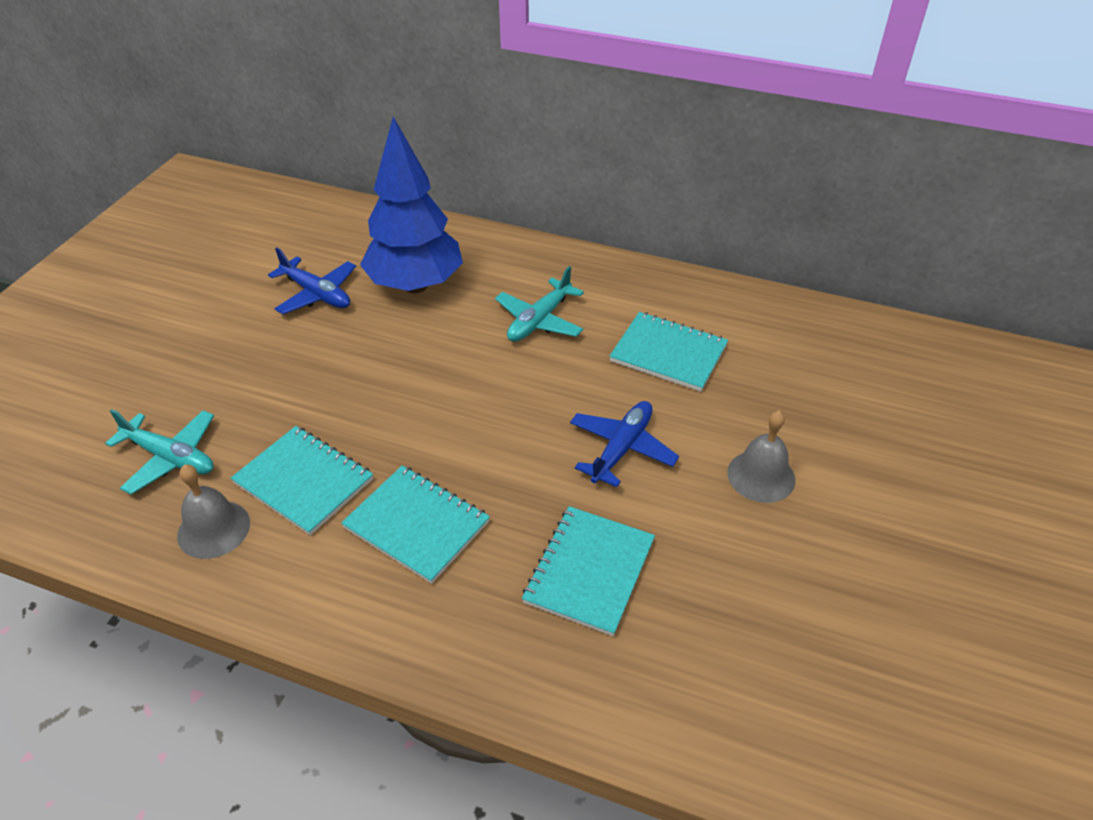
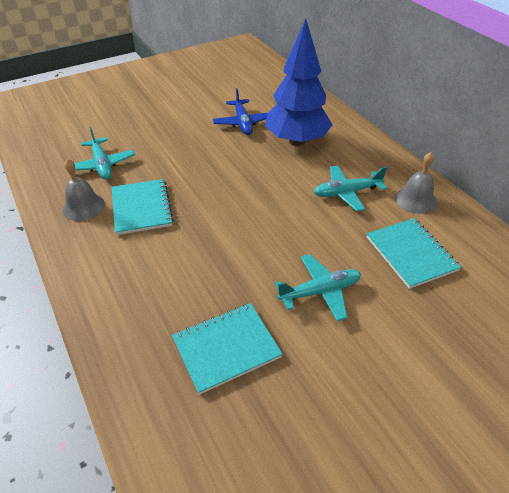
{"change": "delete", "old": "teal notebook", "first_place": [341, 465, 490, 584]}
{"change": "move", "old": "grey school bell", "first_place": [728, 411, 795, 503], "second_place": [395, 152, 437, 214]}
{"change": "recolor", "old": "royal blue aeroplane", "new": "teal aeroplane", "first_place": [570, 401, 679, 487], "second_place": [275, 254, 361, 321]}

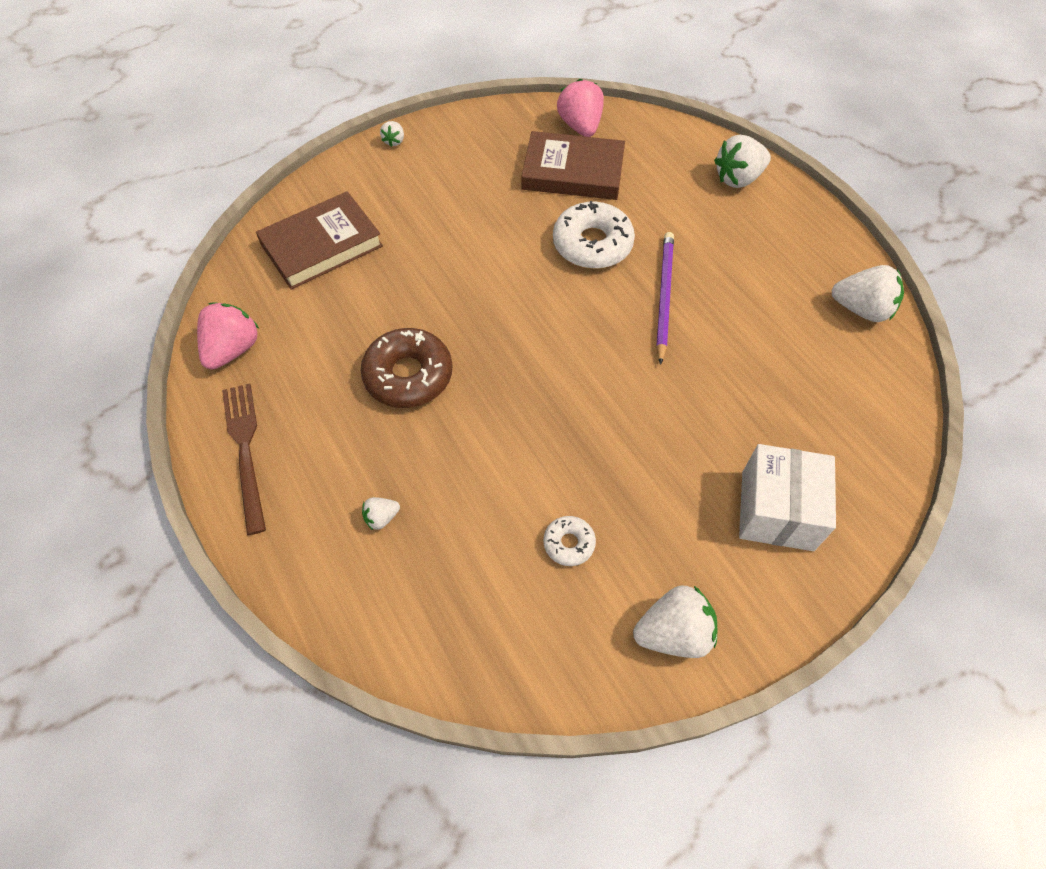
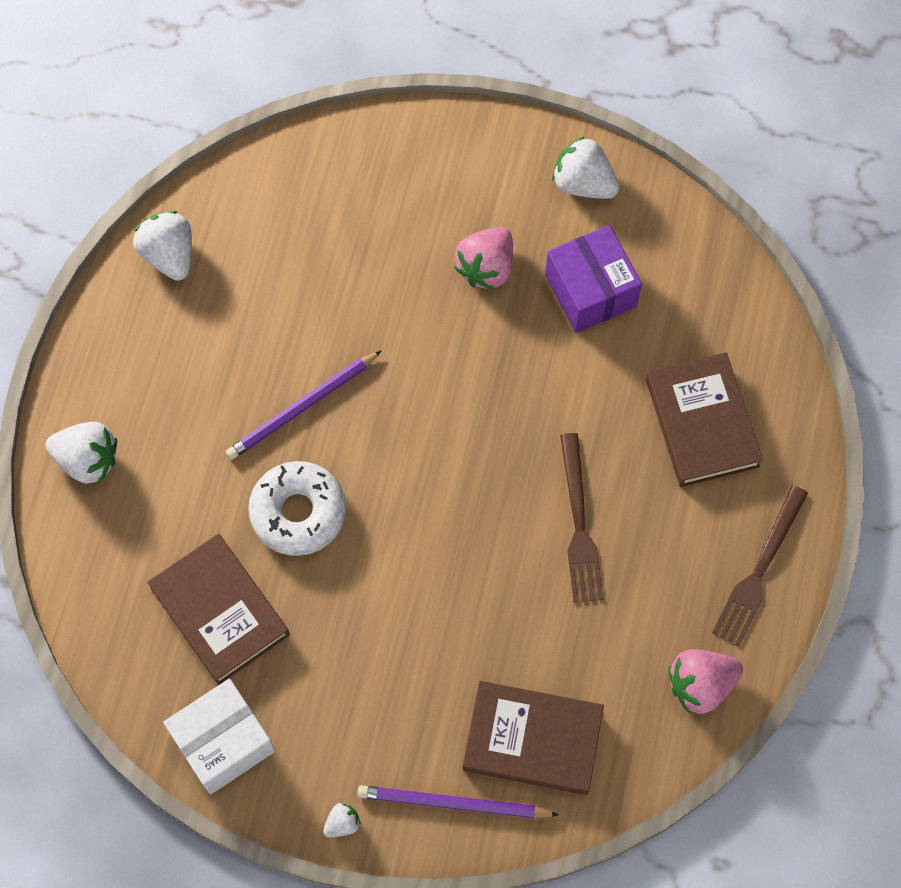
{"change": "insert", "new": "violet wooden pencil", "second_place": [357, 785, 559, 818]}
{"change": "move", "old": "rosy strawberry", "first_place": [557, 79, 604, 137], "second_place": [454, 227, 513, 290]}
{"change": "move", "old": "pure white parcel", "first_place": [739, 444, 836, 551], "second_place": [163, 679, 275, 794]}
{"change": "replace", "old": "dark brown doughnut", "new": "dark brown fork", "first_place": [361, 328, 452, 408], "second_place": [560, 433, 603, 603]}
{"change": "replace", "old": "pure white strawberry", "new": "dark brown book", "first_place": [362, 497, 400, 530], "second_place": [646, 352, 763, 487]}
{"change": "replace", "old": "pure white doughnut", "new": "violet parcel", "first_place": [543, 516, 596, 566], "second_place": [545, 225, 642, 333]}

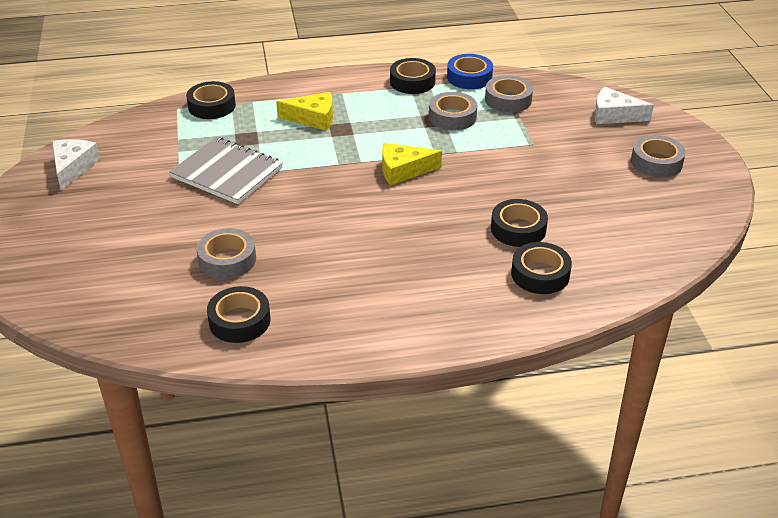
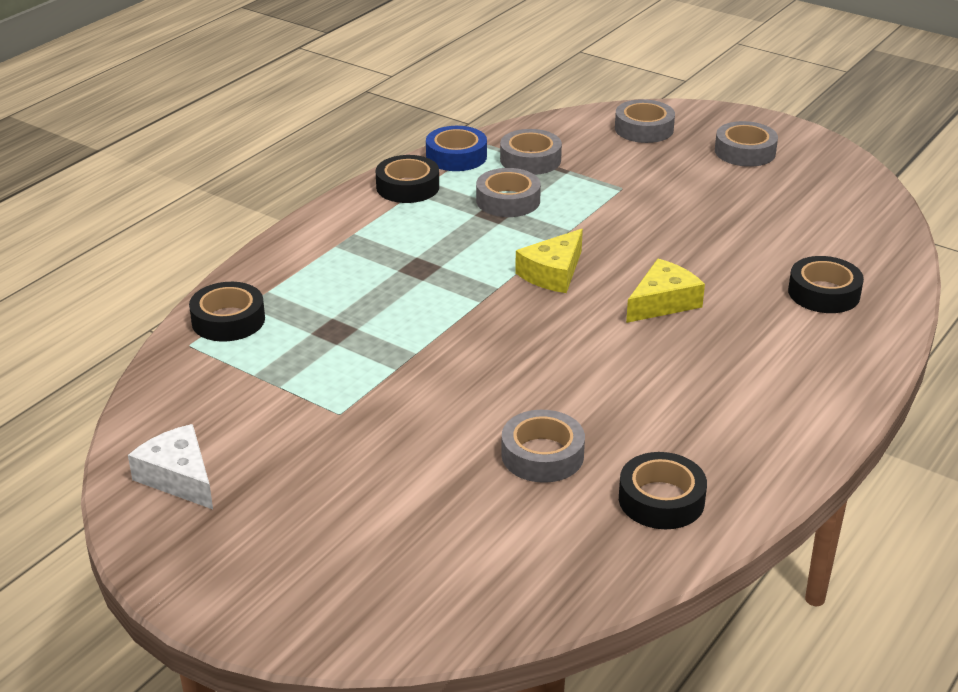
{"change": "delete", "old": "grey notebook", "first_place": [169, 137, 283, 204]}
{"change": "delete", "old": "ebony tape", "first_place": [491, 199, 548, 247]}
{"change": "move", "old": "golden piece of cheese", "first_place": [276, 92, 333, 131], "second_place": [626, 259, 705, 323]}
{"change": "replace", "old": "pure white piece of cheese", "new": "grey tape", "first_place": [594, 87, 654, 124], "second_place": [615, 99, 675, 143]}

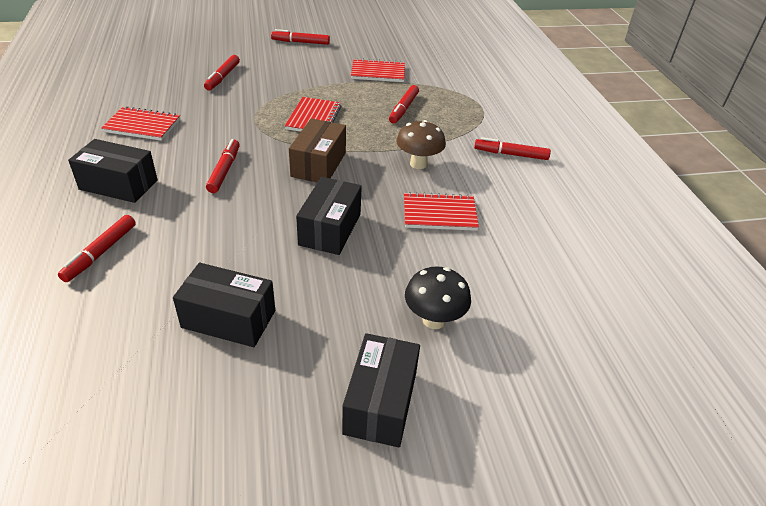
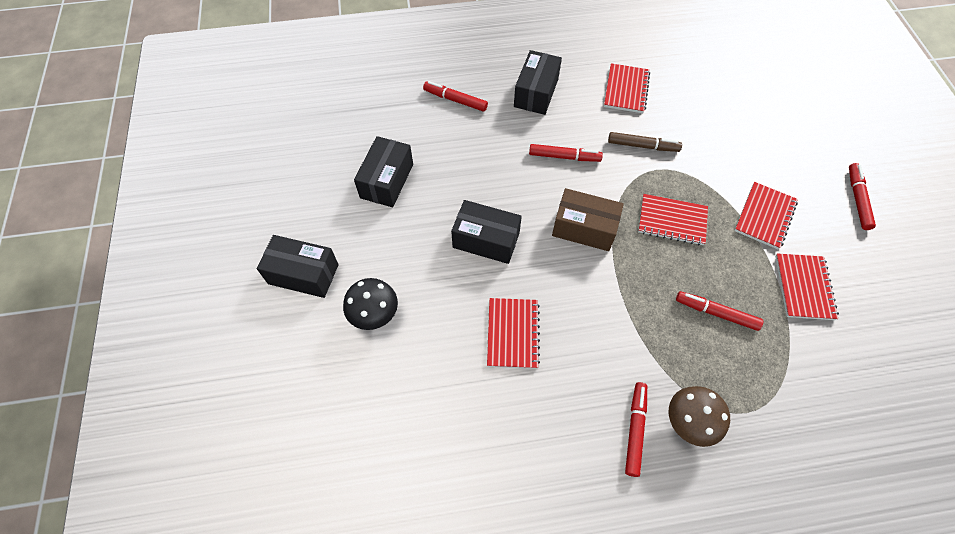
{"change": "delete", "old": "scarlet felt pen", "first_place": [204, 55, 240, 91]}
{"change": "insert", "new": "dark brown felt pen", "second_place": [608, 132, 682, 152]}
{"change": "insert", "new": "scarlet notebook", "second_place": [734, 182, 798, 249]}
{"change": "move", "old": "dark brown mushroom", "first_place": [396, 120, 446, 169], "second_place": [669, 386, 730, 447]}

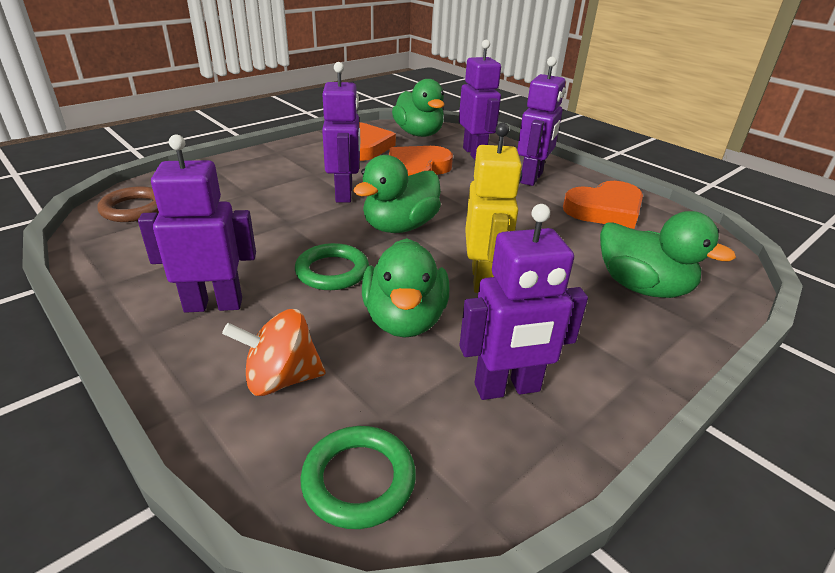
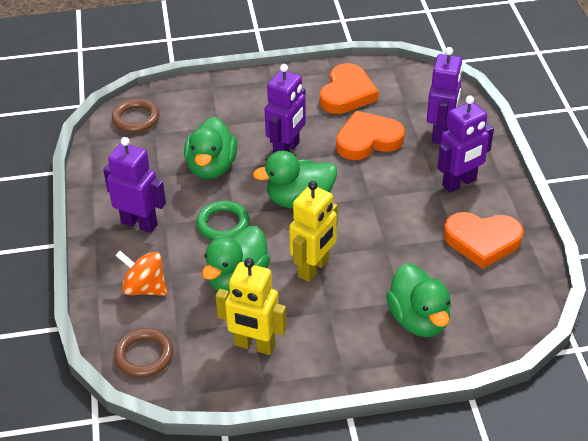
{"change": "move", "old": "emerald rubber duck", "first_place": [392, 79, 445, 137], "second_place": [184, 117, 237, 179]}
{"change": "recolor", "old": "emerald ring", "new": "dark brown ring", "first_place": [300, 426, 416, 529], "second_place": [114, 328, 173, 378]}
{"change": "recolor", "old": "violet toy robot", "new": "golden toy robot", "first_place": [459, 204, 588, 400], "second_place": [216, 258, 287, 355]}

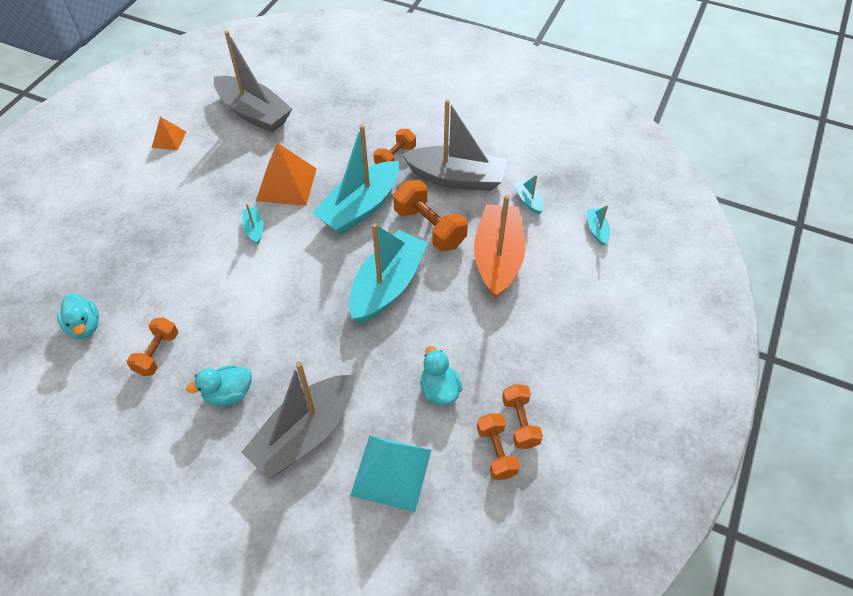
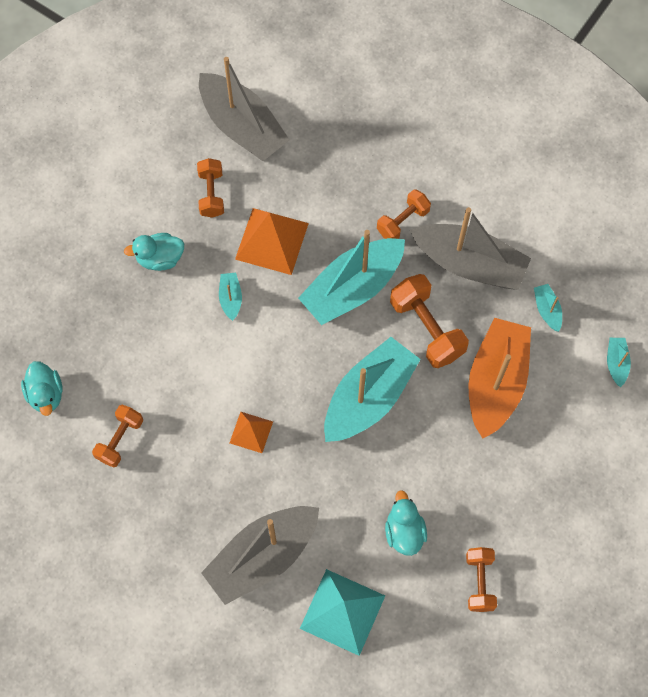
{"change": "move", "old": "orange-coloured solid pyramid", "first_place": [152, 117, 186, 150], "second_place": [230, 412, 273, 453]}
{"change": "move", "old": "teal rubber duck", "first_place": [186, 365, 252, 406], "second_place": [124, 233, 184, 271]}
{"change": "move", "old": "orange-coloured dumbbell", "first_place": [477, 413, 520, 480], "second_place": [197, 158, 224, 218]}

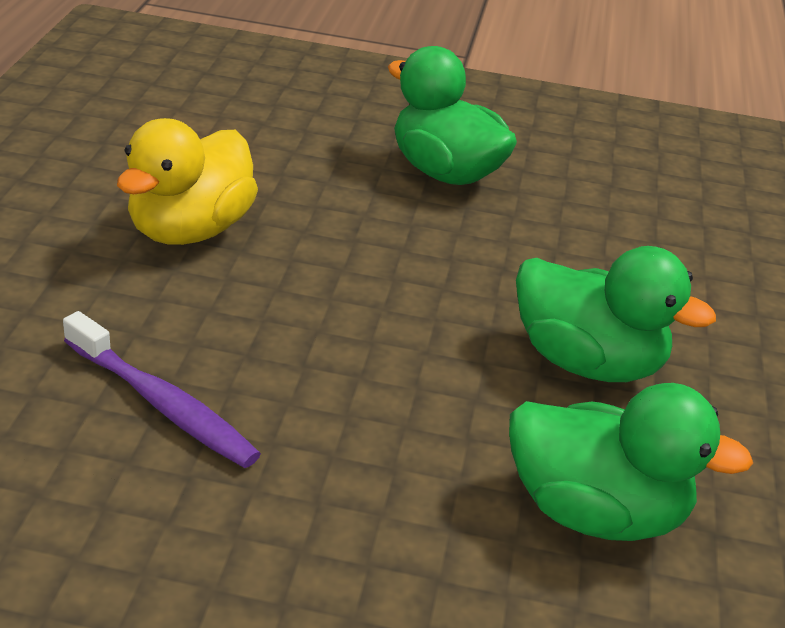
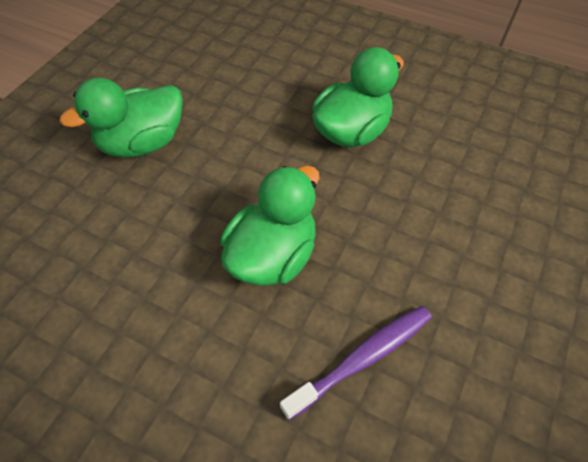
{"change": "delete", "old": "golden rubber duck", "first_place": [117, 118, 258, 245]}
{"change": "move", "old": "emerald rubber duck", "first_place": [509, 383, 753, 541], "second_place": [220, 166, 320, 286]}

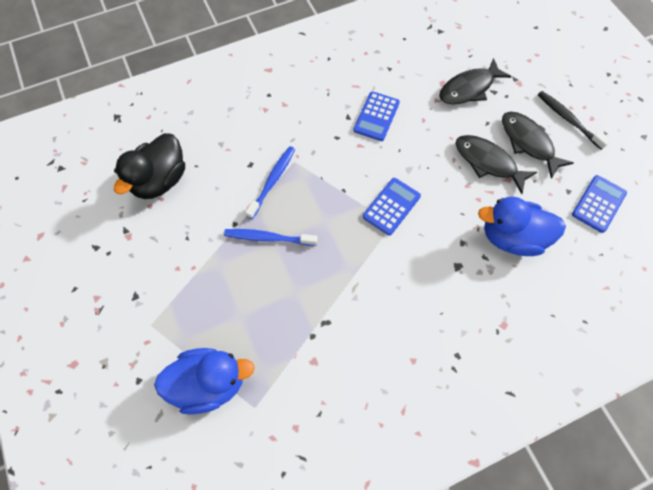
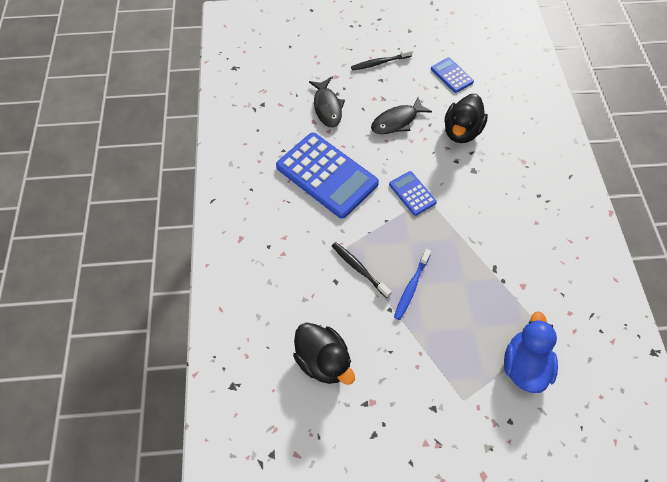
{"change": "delete", "old": "ebony toy fish", "first_place": [502, 112, 574, 179]}
{"change": "recolor", "old": "royal blue dental brush", "new": "ebony dental brush", "first_place": [245, 146, 295, 219], "second_place": [332, 242, 392, 298]}
{"change": "recolor", "old": "royal blue rubber duck", "new": "ebony rubber duck", "first_place": [478, 197, 566, 256], "second_place": [444, 94, 488, 143]}
{"change": "resize", "old": "royal blue adding machine", "first_place": [353, 91, 400, 141], "second_place": [276, 132, 379, 219], "factor": 2.08}

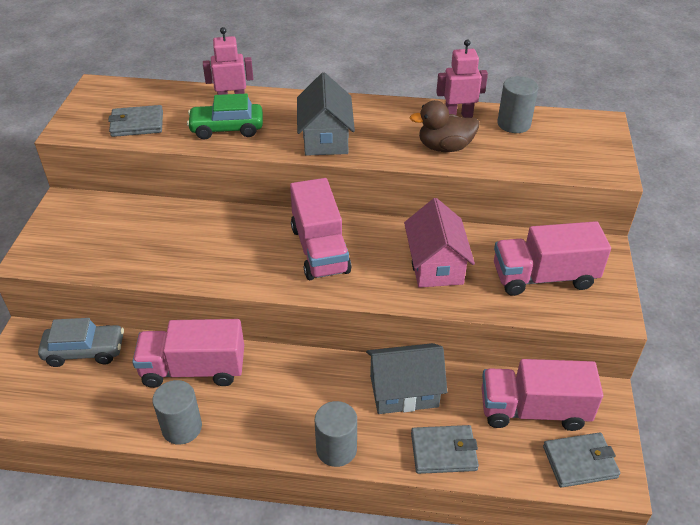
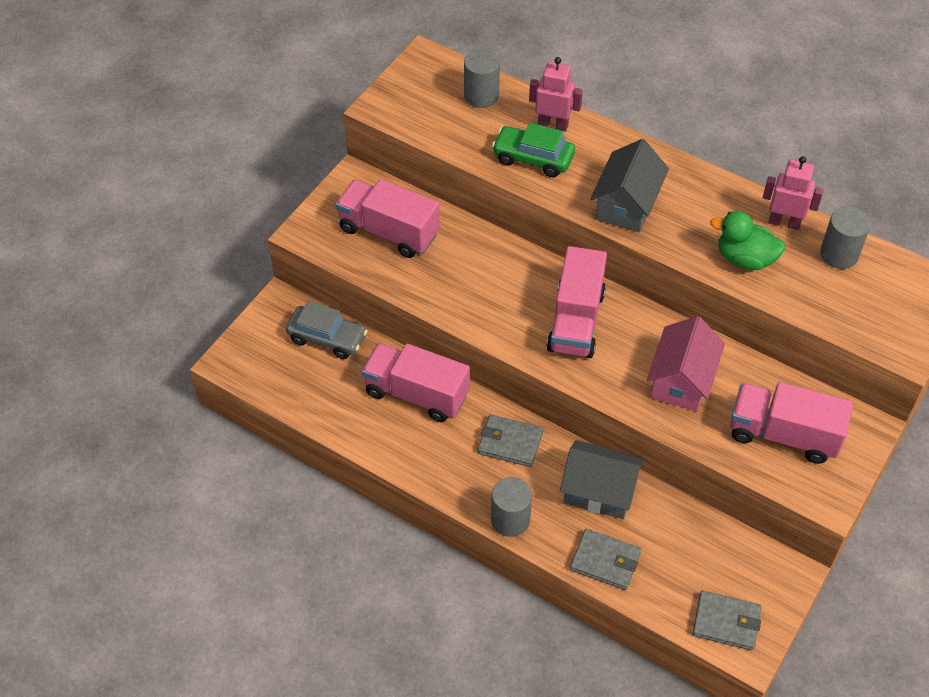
{"change": "move", "old": "grey card wallet", "first_place": [108, 105, 163, 137], "second_place": [478, 414, 543, 467]}
{"change": "move", "old": "grey cylinder shape", "first_place": [152, 380, 202, 445], "second_place": [464, 49, 500, 108]}
{"change": "move", "old": "rosy lorry", "first_place": [482, 359, 603, 431], "second_place": [336, 179, 440, 258]}
{"change": "recolor", "old": "dark brown rubber duck", "new": "emerald rubber duck", "first_place": [410, 100, 480, 152], "second_place": [710, 211, 786, 270]}

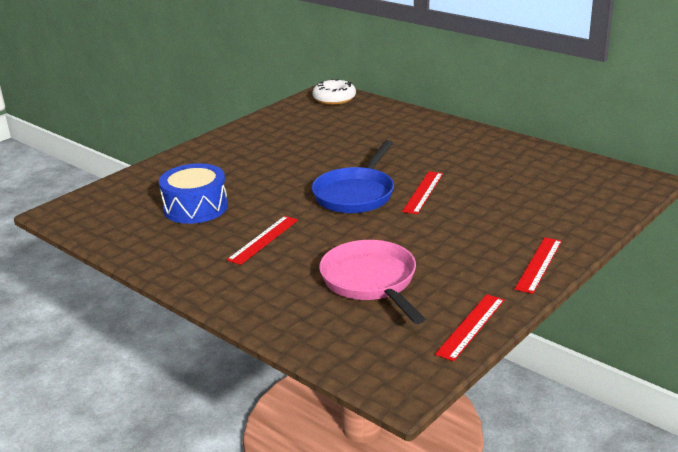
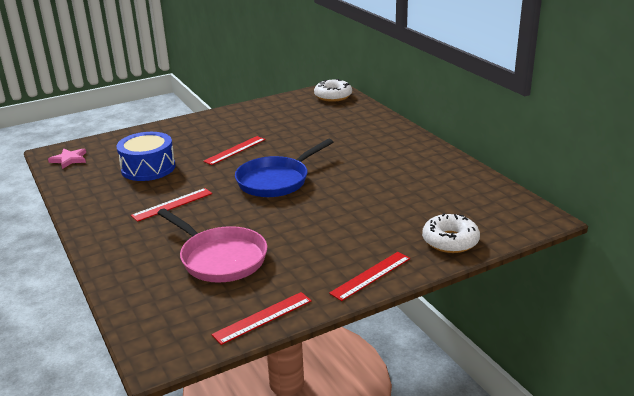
{"change": "insert", "new": "rosy star", "second_place": [48, 148, 86, 169]}
{"change": "insert", "new": "pure white doughnut", "second_place": [422, 213, 480, 253]}
{"change": "move", "old": "scarlet ruler", "first_place": [402, 171, 443, 214], "second_place": [203, 136, 265, 165]}
{"change": "rotate", "old": "rosy frying pan", "first_place": [319, 240, 425, 324], "second_place": [158, 208, 267, 283], "degrees": 135}

